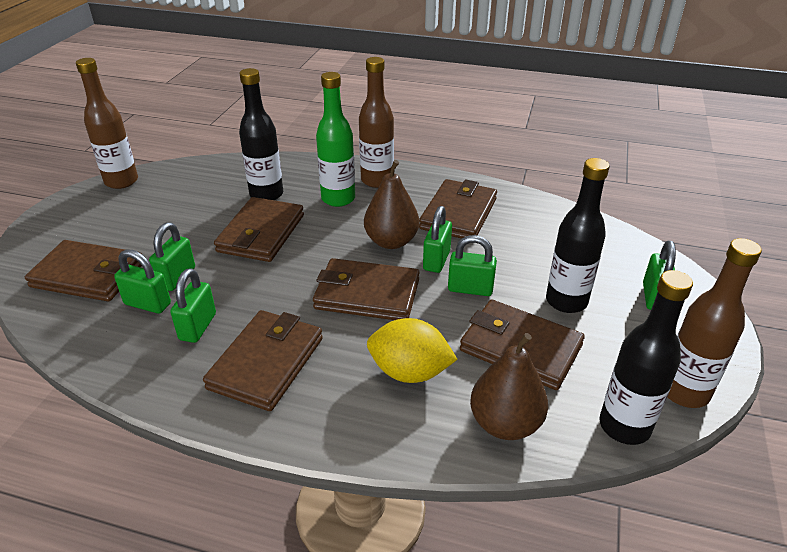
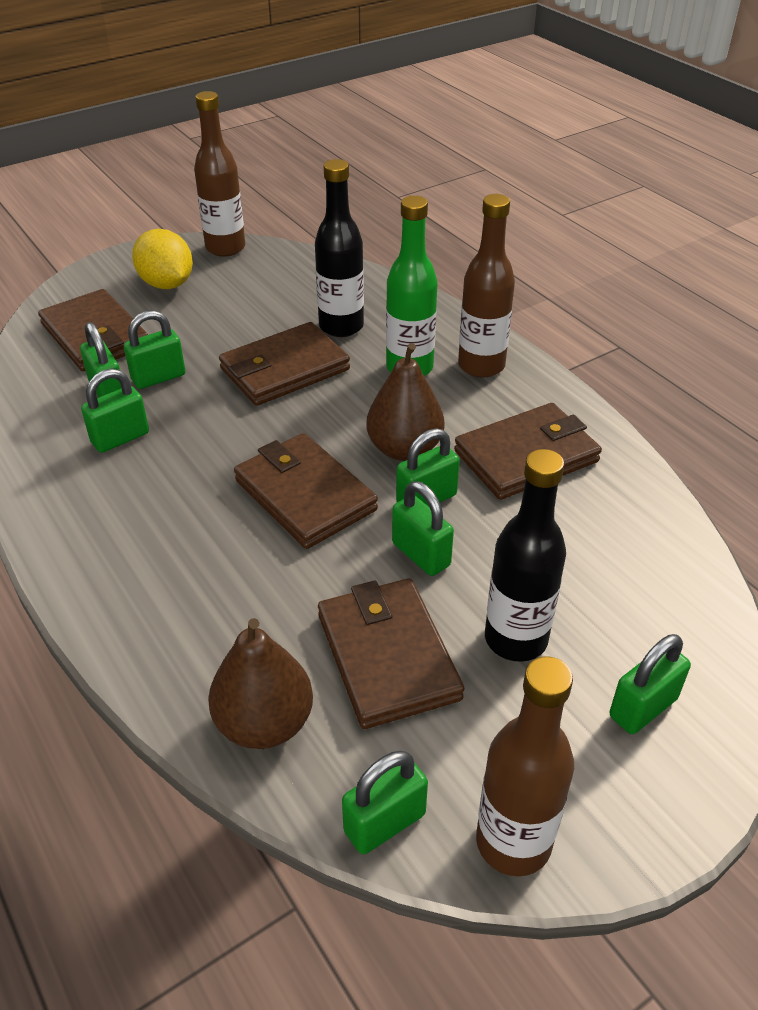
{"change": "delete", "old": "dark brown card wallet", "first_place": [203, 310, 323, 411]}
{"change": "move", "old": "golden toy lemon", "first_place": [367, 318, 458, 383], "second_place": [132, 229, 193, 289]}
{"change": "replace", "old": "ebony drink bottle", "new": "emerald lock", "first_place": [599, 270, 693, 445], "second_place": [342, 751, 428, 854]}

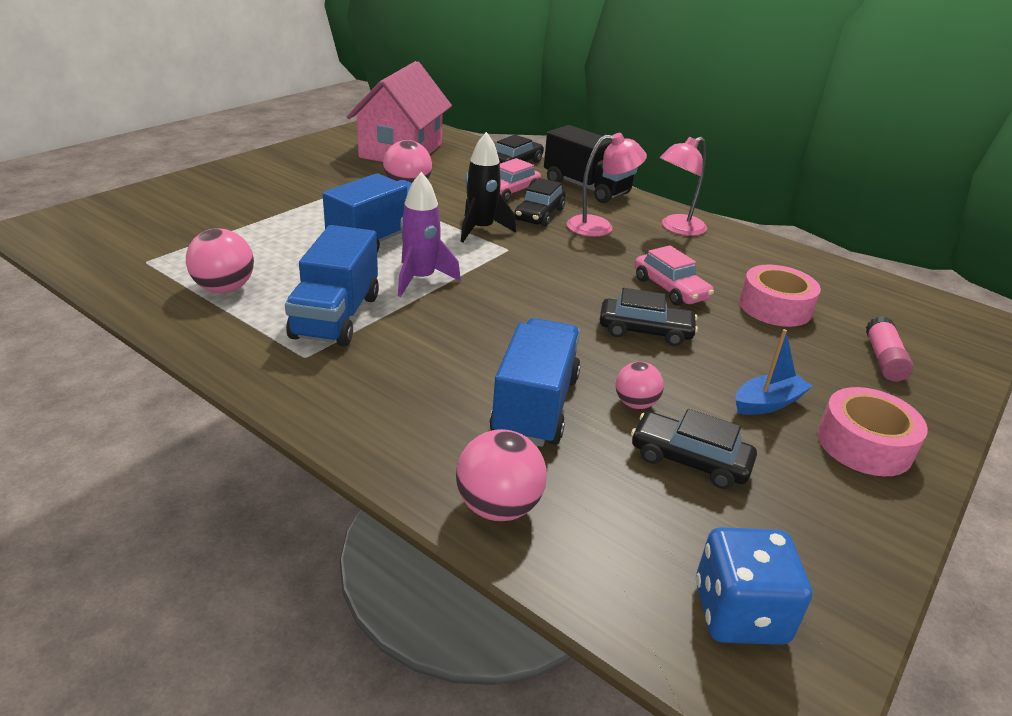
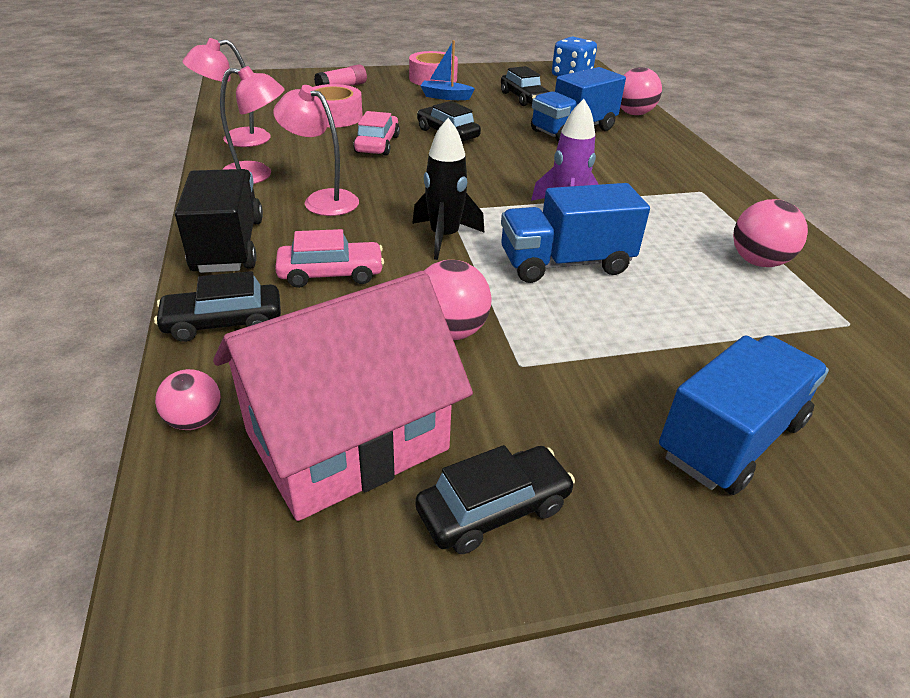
{"change": "insert", "new": "rosy desk lamp", "second_place": [183, 38, 270, 147]}
{"change": "move", "old": "royal blue lorry", "first_place": [285, 225, 379, 346], "second_place": [659, 335, 829, 495]}
{"change": "move", "old": "ebony toy car", "first_place": [514, 178, 566, 227], "second_place": [415, 445, 575, 554]}
{"change": "move", "old": "rosy sphere", "first_place": [616, 362, 664, 409], "second_place": [155, 369, 221, 430]}

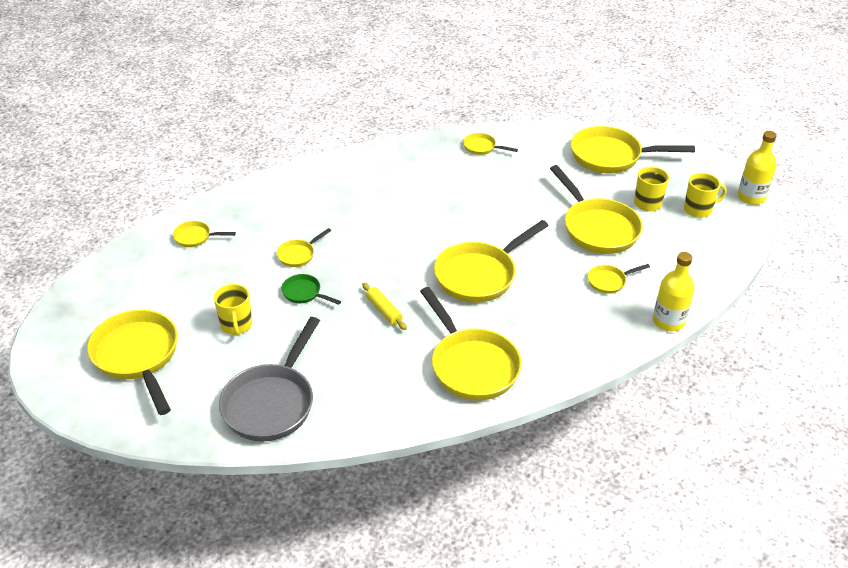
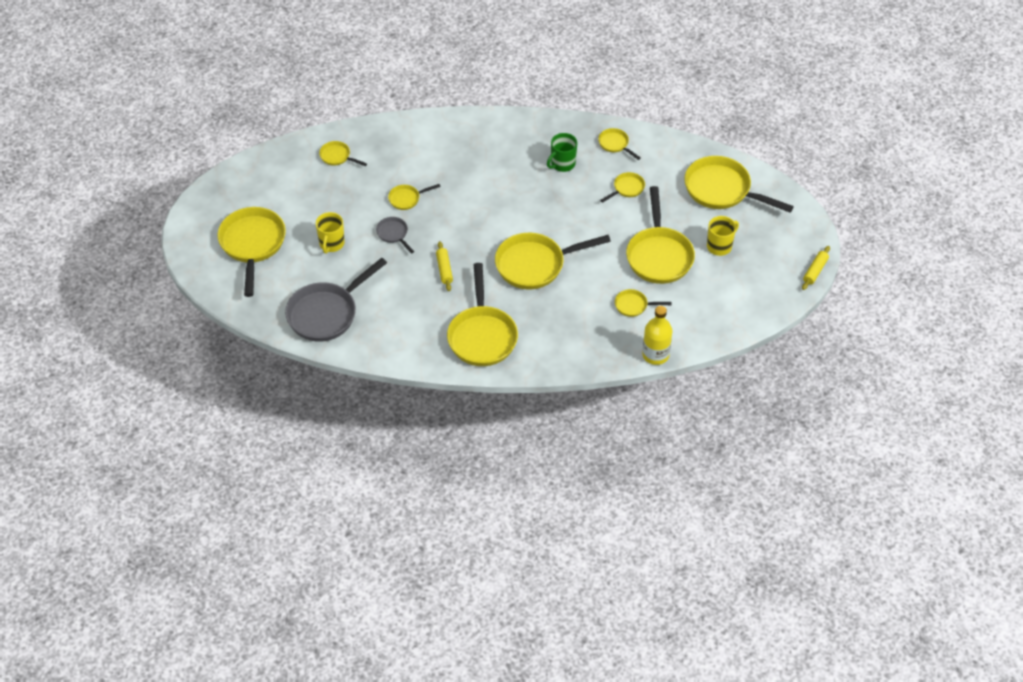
{"change": "delete", "old": "golden mug", "first_place": [684, 173, 727, 218]}
{"change": "insert", "new": "emerald mug", "second_place": [547, 133, 577, 172]}
{"change": "insert", "new": "golden frying pan", "second_place": [600, 172, 645, 203]}
{"change": "replace", "old": "golden drink bottle", "new": "golden dough roller", "first_place": [738, 131, 777, 205], "second_place": [802, 246, 830, 290]}
{"change": "recolor", "old": "emerald frying pan", "new": "grey frying pan", "first_place": [281, 274, 341, 305], "second_place": [376, 217, 414, 254]}

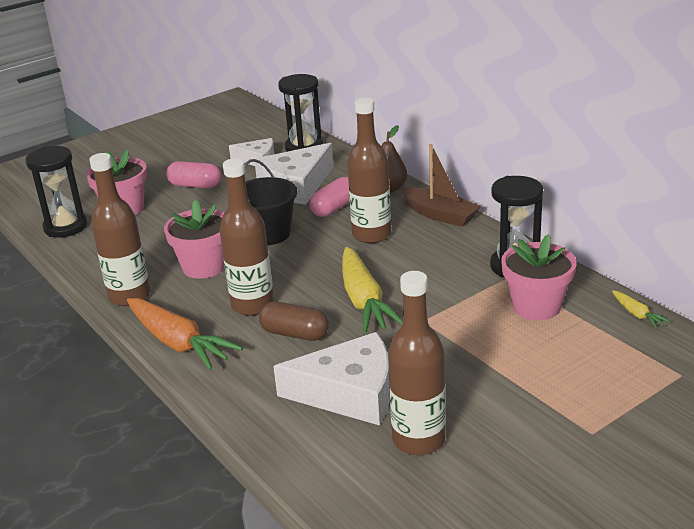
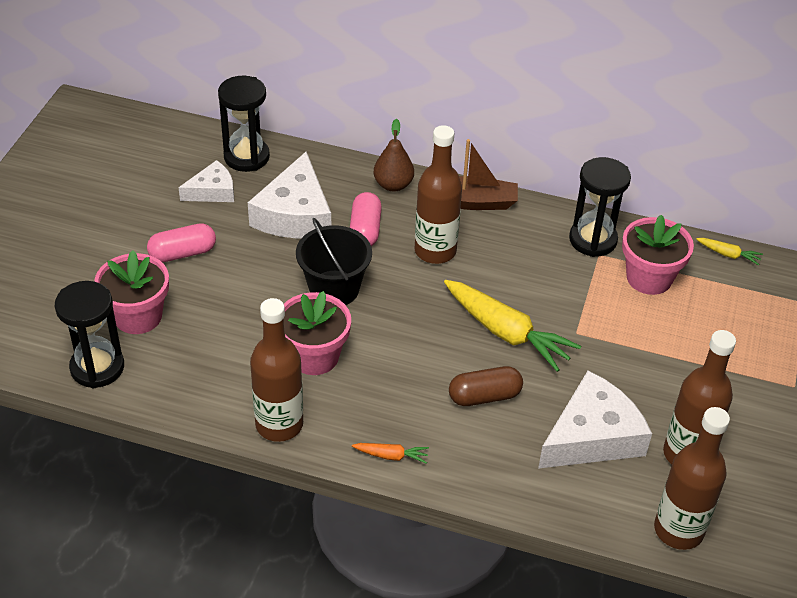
{"change": "move", "old": "dark brown drink bottle", "first_place": [220, 158, 274, 316], "second_place": [654, 407, 730, 550]}
{"change": "resize", "old": "orange-coloured carrot", "first_place": [127, 298, 243, 370], "second_place": [352, 443, 429, 464], "factor": 0.45}

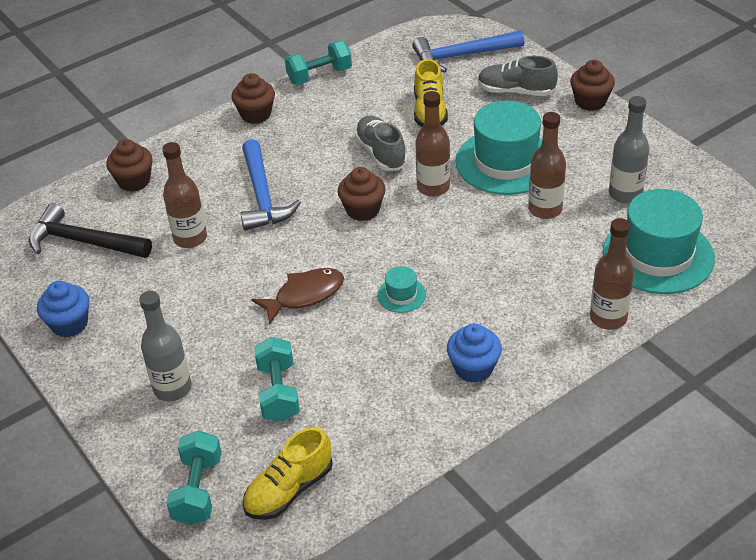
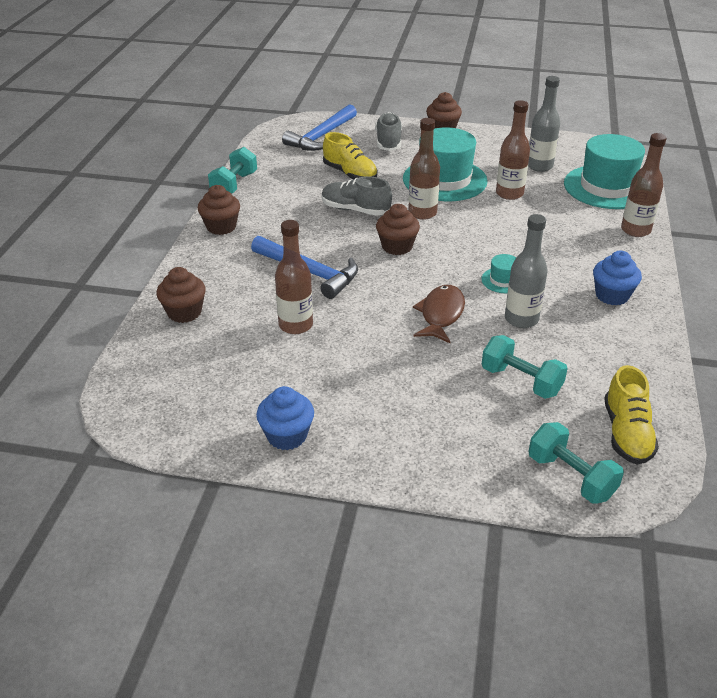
{"change": "delete", "old": "ebony carpenter's hammer", "first_place": [29, 203, 152, 258]}
{"change": "move", "old": "grey drink bottle", "first_place": [139, 291, 192, 401], "second_place": [505, 214, 547, 328]}
{"change": "rotate", "old": "grey shoe", "first_place": [478, 56, 558, 96], "second_place": [375, 112, 402, 151], "degrees": 120}

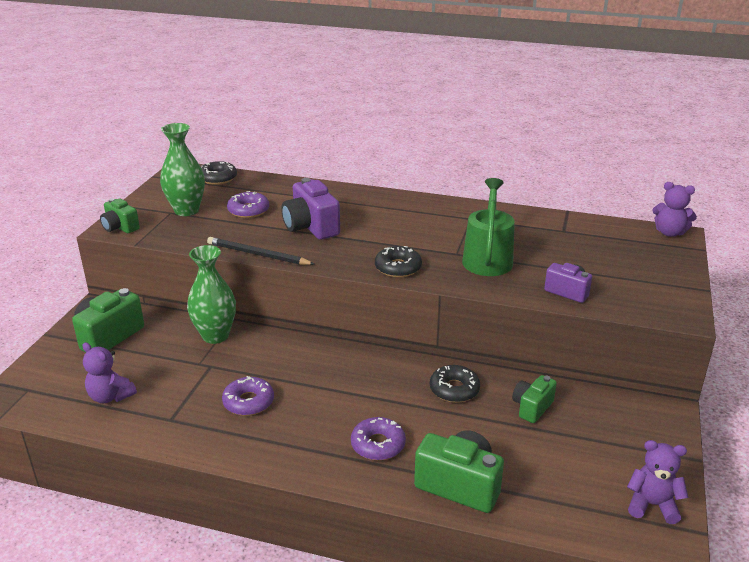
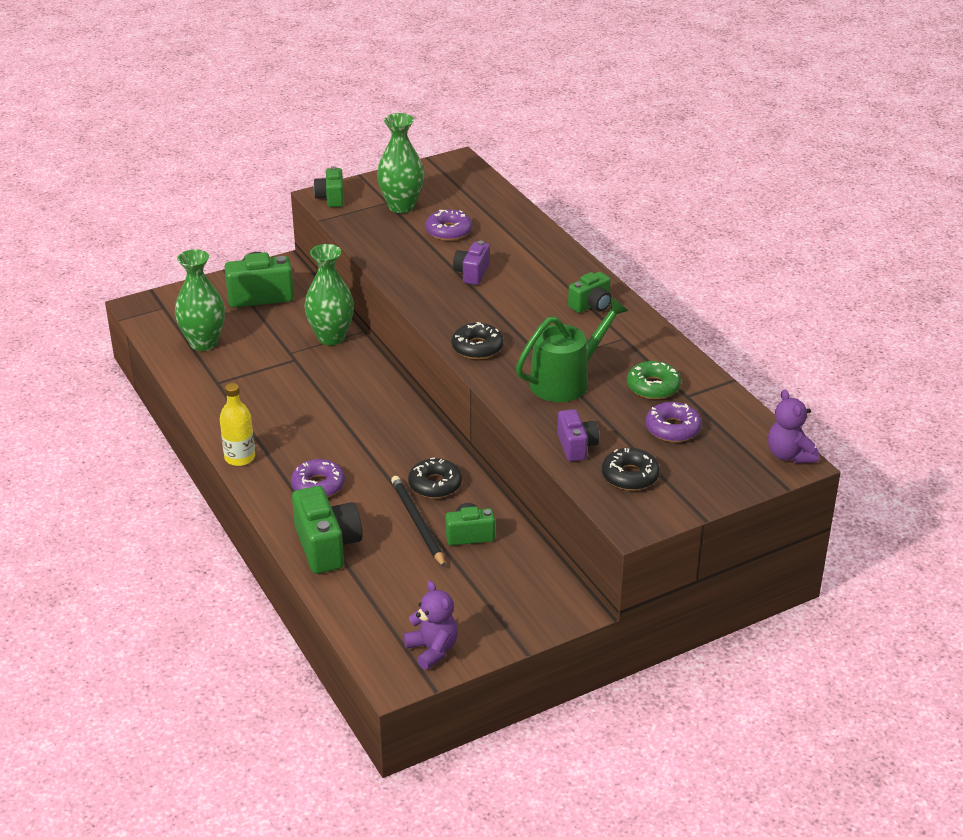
{"change": "insert", "new": "golden drink bottle", "second_place": [220, 383, 255, 466]}
{"change": "insert", "new": "emerald compact camera", "second_place": [568, 272, 612, 313]}
{"change": "insert", "new": "emerald doughnut", "second_place": [627, 361, 681, 399]}
{"change": "move", "old": "ebony doughnut", "first_place": [201, 161, 237, 185], "second_place": [602, 448, 660, 491]}
{"change": "move", "old": "ebony wooden pencil", "first_place": [207, 237, 314, 265], "second_place": [391, 476, 445, 567]}
{"change": "move", "old": "violet doughnut", "first_place": [222, 376, 274, 416], "second_place": [646, 402, 702, 442]}
{"change": "replace", "old": "violet teddy", "new": "emerald tall vase", "first_place": [83, 342, 137, 403], "second_place": [175, 249, 225, 351]}
{"change": "resize", "old": "violet compact camera", "first_place": [281, 178, 340, 240], "second_place": [453, 241, 490, 285], "factor": 0.61}

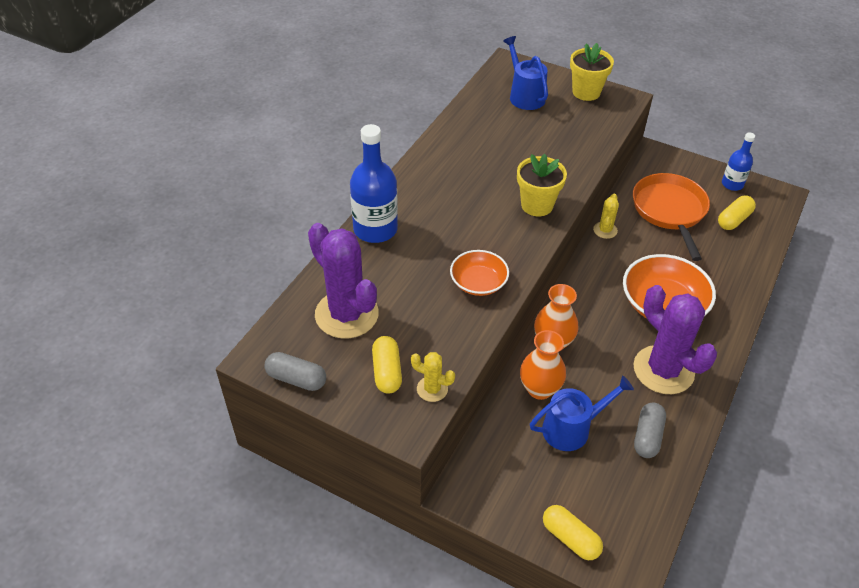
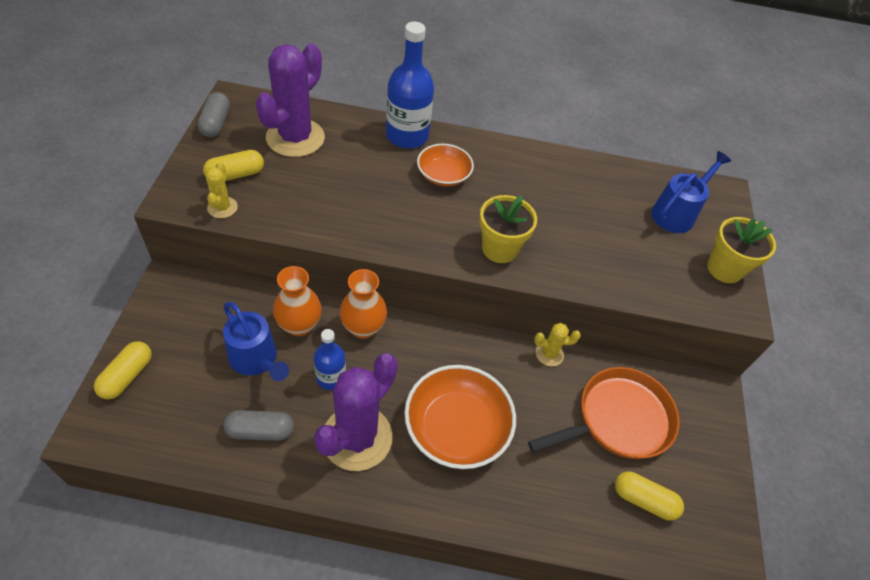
{"change": "move", "old": "orange-coloured serving bowl", "first_place": [450, 250, 509, 296], "second_place": [417, 144, 474, 187]}
{"change": "move", "old": "royal blue drink bottle", "first_place": [722, 132, 755, 191], "second_place": [314, 329, 346, 390]}

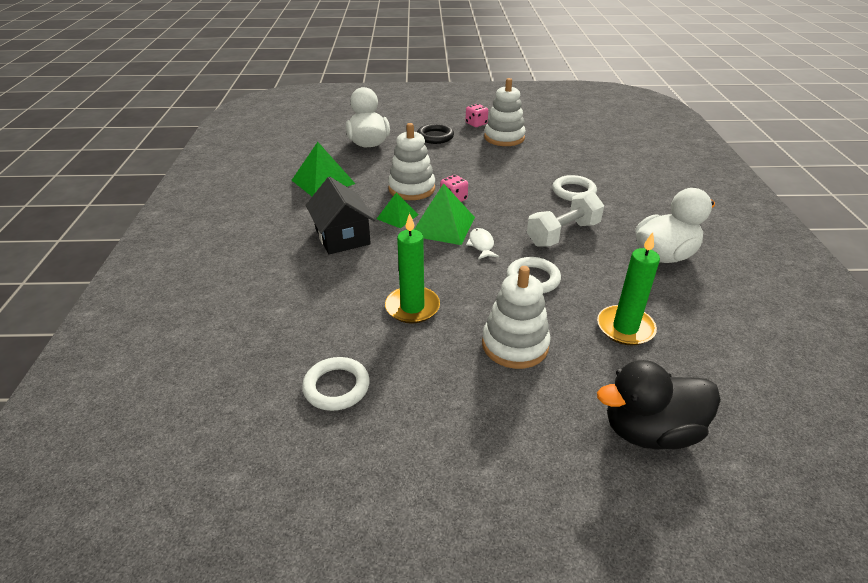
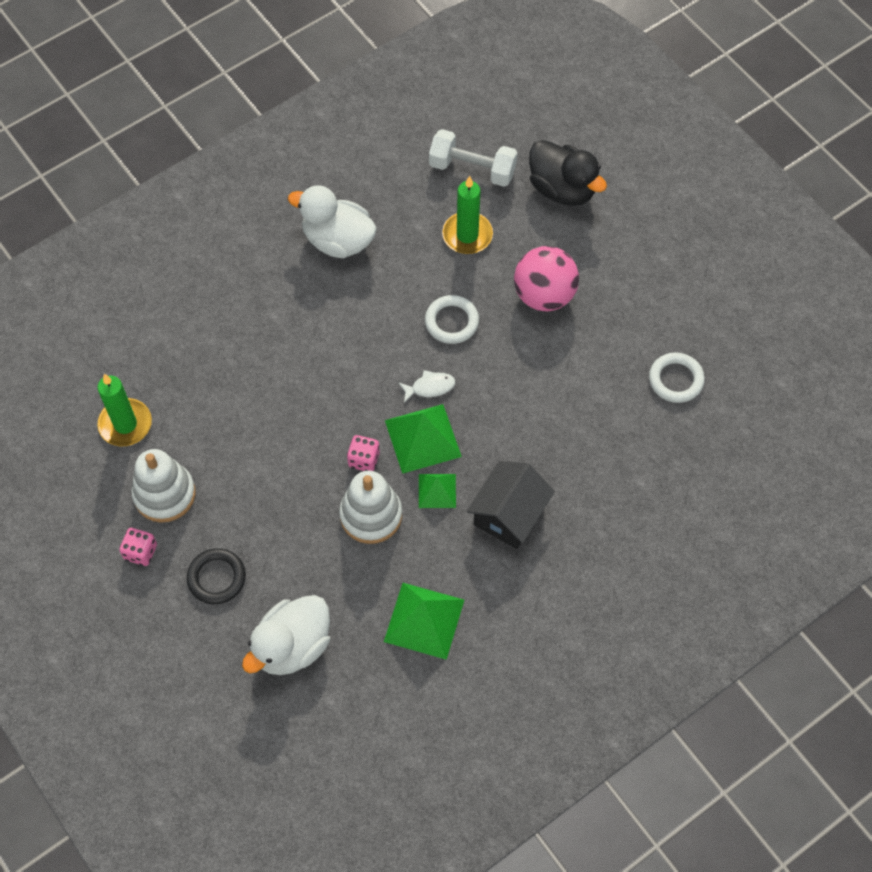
{"change": "delete", "old": "pure white ring", "first_place": [552, 175, 597, 201]}
{"change": "move", "old": "emerald wax candle", "first_place": [385, 213, 440, 324], "second_place": [97, 374, 152, 446]}
{"change": "move", "old": "pure white dumbbell", "first_place": [527, 192, 604, 247], "second_place": [429, 129, 517, 187]}
{"change": "replace", "old": "pure white ring stacker", "new": "rosy sphere", "first_place": [482, 266, 551, 369], "second_place": [514, 246, 579, 311]}
{"change": "rotate", "old": "pure white toy fish", "first_place": [466, 228, 499, 259], "second_place": [399, 370, 455, 403], "degrees": -150}

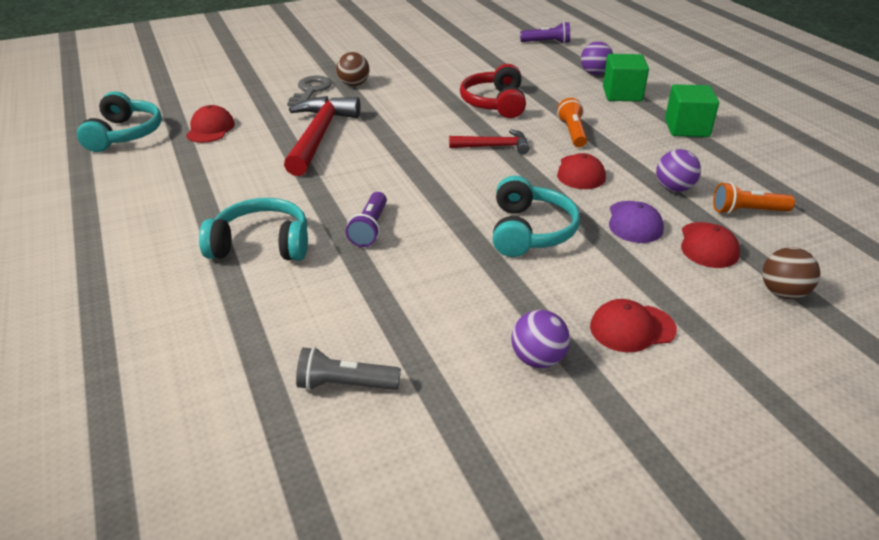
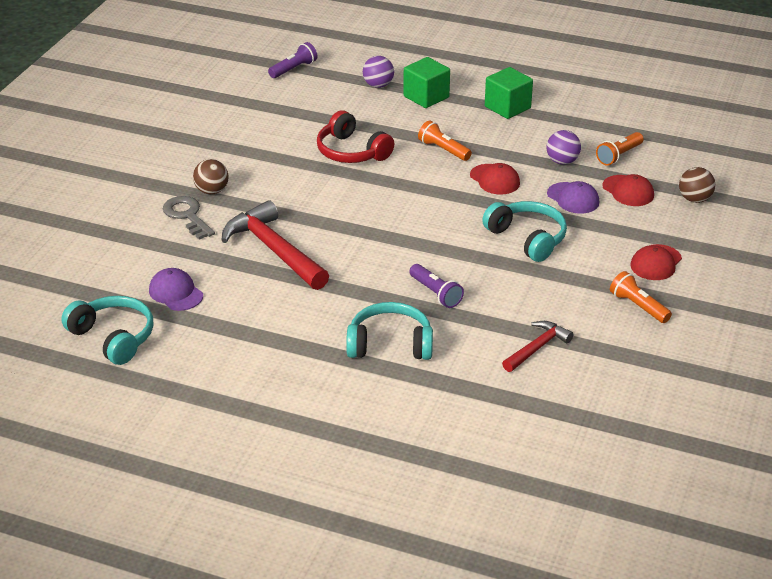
{"change": "delete", "old": "grey pocket torch", "first_place": [296, 347, 401, 390]}
{"change": "move", "old": "scarlet carpenter's hammer", "first_place": [449, 129, 530, 154], "second_place": [502, 321, 574, 372]}
{"change": "replace", "old": "violet sphere", "new": "orange-coloured pocket torch", "first_place": [512, 310, 570, 368], "second_place": [610, 271, 672, 323]}
{"change": "recolor", "old": "scarlet baseball cap", "new": "violet baseball cap", "first_place": [186, 105, 235, 143], "second_place": [149, 268, 203, 311]}
{"change": "rotate", "old": "teal over-ear headphones", "first_place": [199, 198, 308, 261], "second_place": [346, 302, 433, 360], "degrees": 45}

